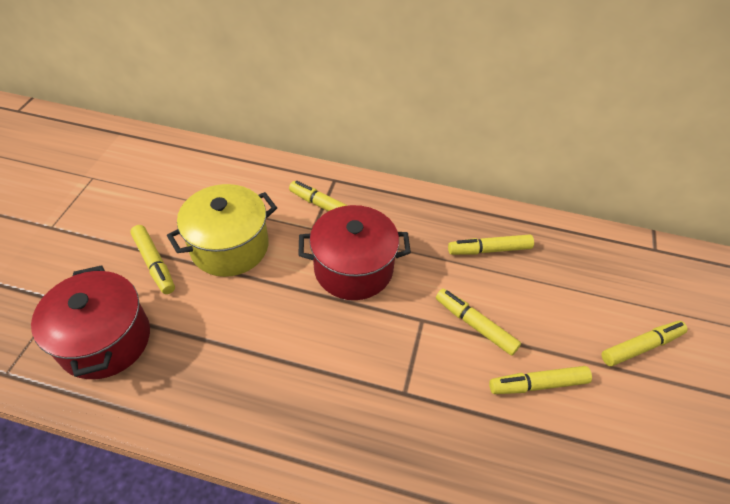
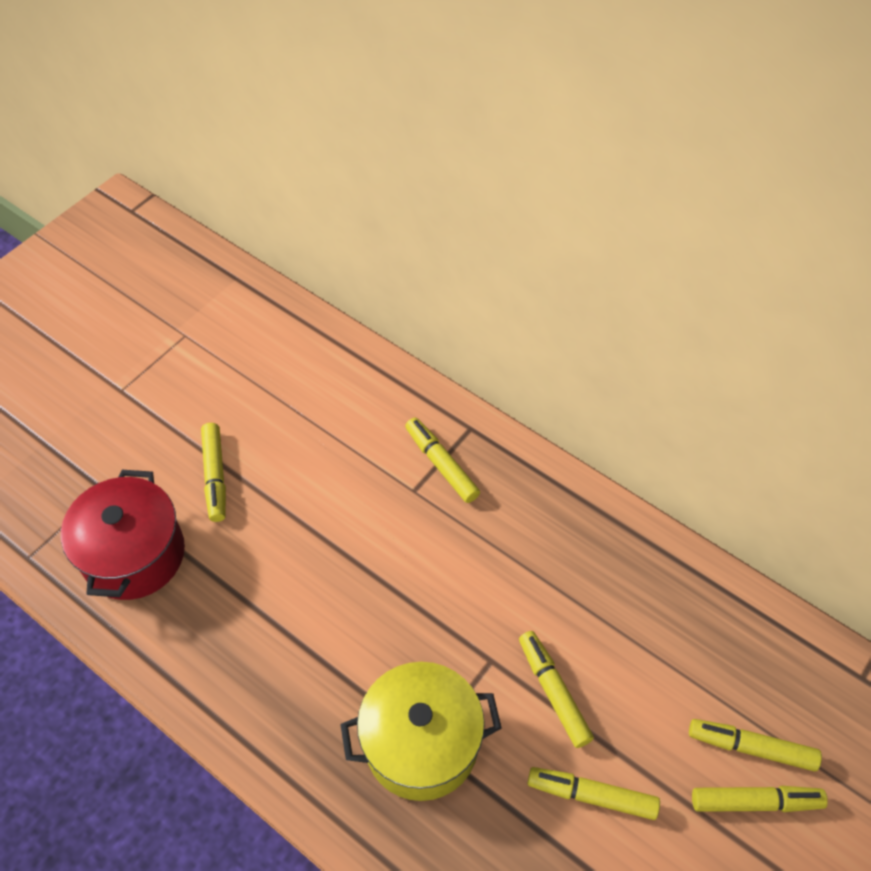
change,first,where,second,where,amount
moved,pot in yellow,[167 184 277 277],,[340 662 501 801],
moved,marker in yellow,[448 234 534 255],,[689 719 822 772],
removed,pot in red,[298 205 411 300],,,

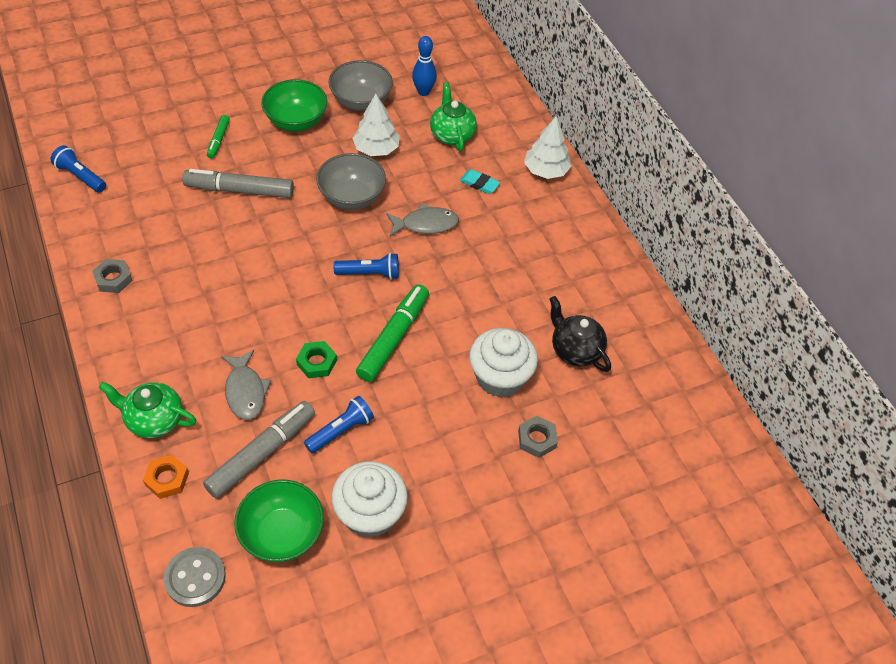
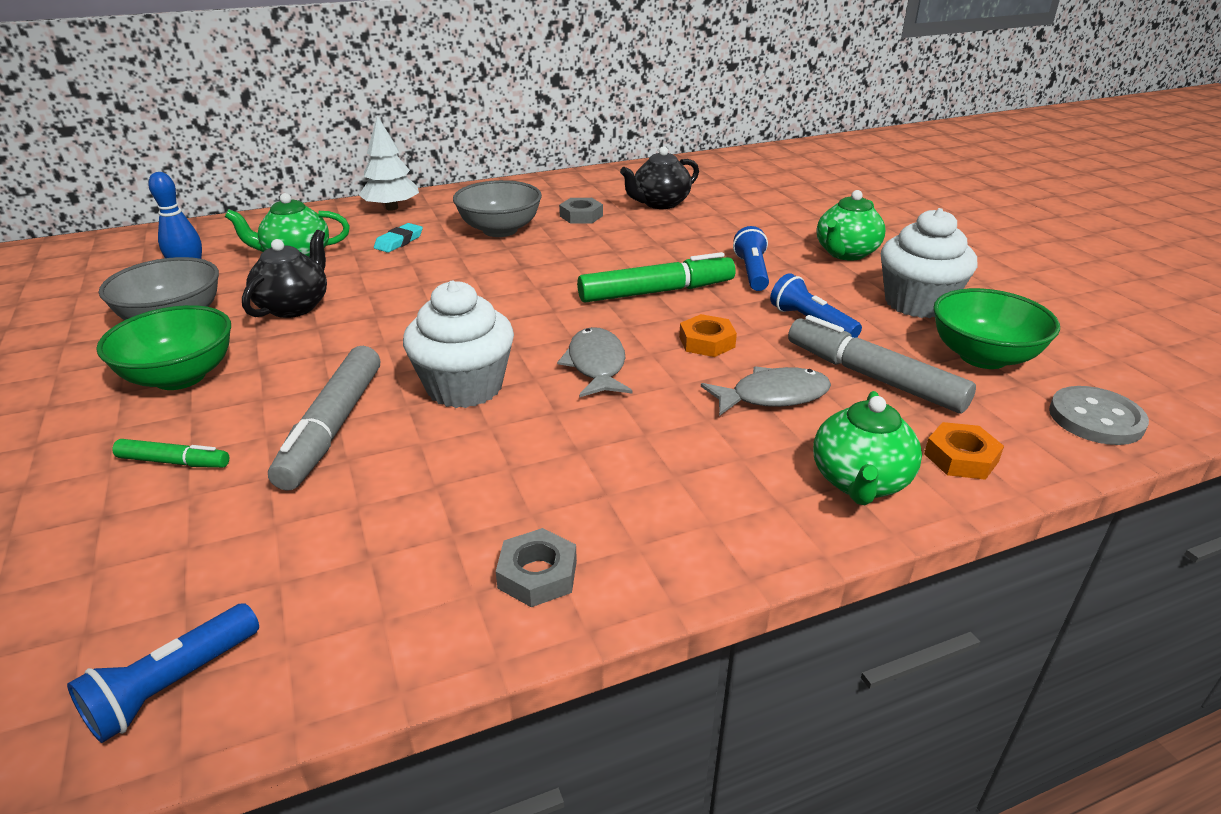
change,first,where,second,where,amount
replaced,tree in white,[352 94 400 156],teapot in black,[242 230 327 318],
moved,cupcake in white,[469 328 538 397],,[403 280 514 408],
moved,bowl in grey,[316 153 386 210],,[453 180 542 237],
moved,fish in grey,[386 204 459 236],,[557 327 632 397],
moved,nut in grey,[518 416 558 458],,[559 198 603 224],
turned,marker in green,[356 284 429 382],,[577 252 735 303],135 degrees clockwise
recoloured,nut in green,[296 341 337 378],nut in orange,[679 314 737 357],
moved,flashlight in blue,[333 253 399 280],,[733 226 769 291],
added,,,teapot in green,[816 190 885 261],

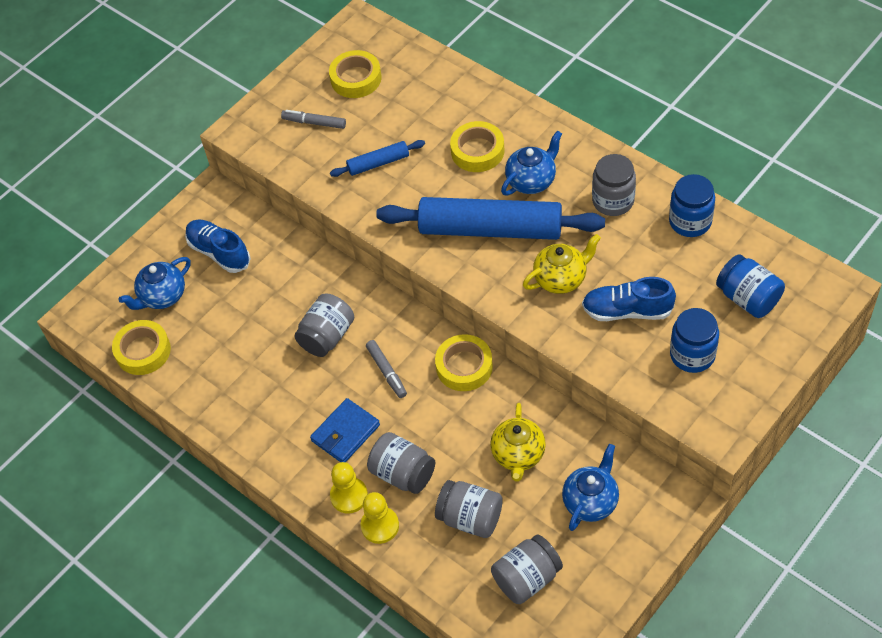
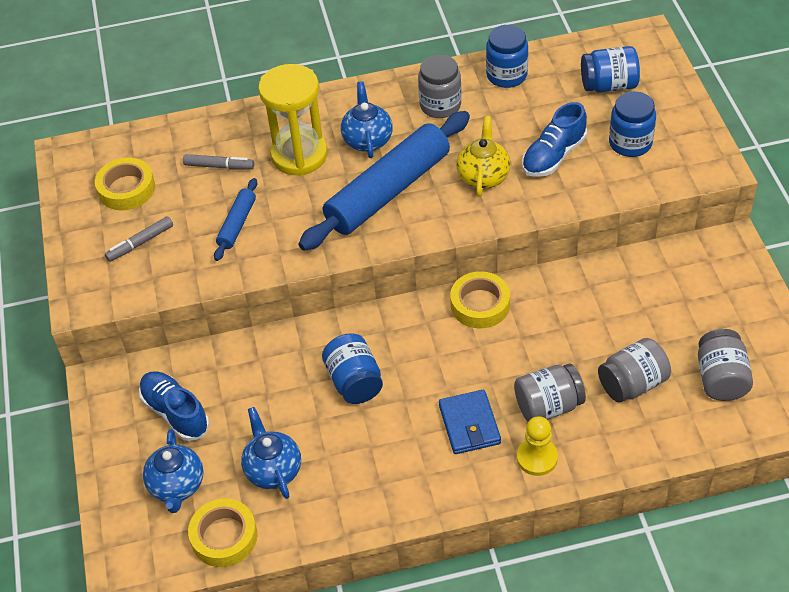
change,first,where,second,where,amount
turned,shoe in blue,[185 219 251 273],,[139 371 209 441],60 degrees clockwise
moved,marker in grey,[366 340 407 398],,[183 154 254 169],
moved,teapot in blue,[562 444 619 531],,[241 407 301 499],
replaced,tape in yellow,[450 121 505 172],hourglass in yellow,[258 64 328 176],
recoloured,jar in grey,[294 294 354 357],jar in blue,[322 333 383 404],
removed,pawn in yellow,[361 492 399 544],,,
removed,teapot in yellow,[490 403 546 481],,,

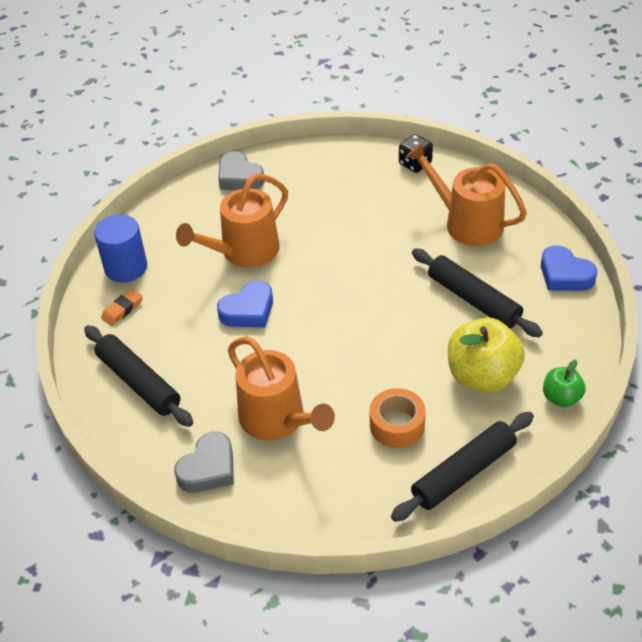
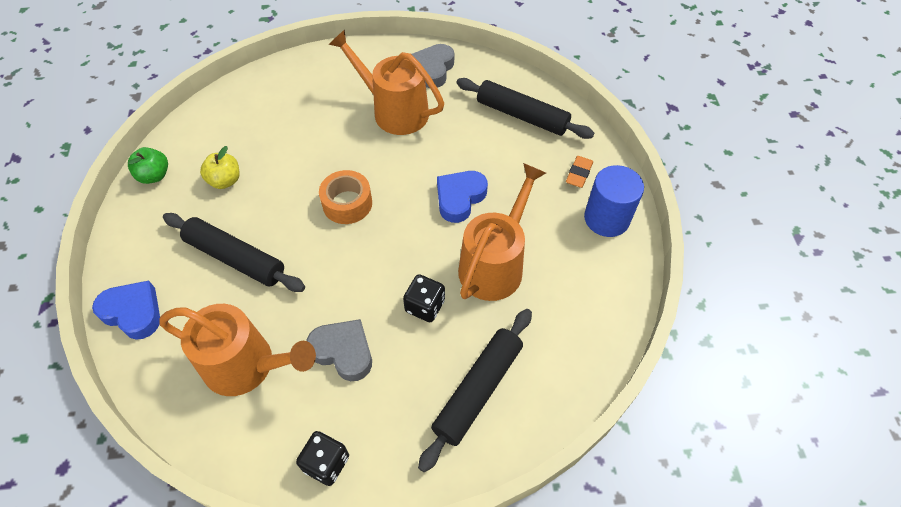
change,first,where,second,where,amount
resized,apple in yellow,[448 318 525 392],,[200 146 240 189],x0.54
moved,heart in grey,[218 151 265 190],,[307 319 372 381],
moved,tape in orange,[369 388 426 448],,[319 170 372 224],
added,,,dice in black,[403 274 445 322],
moved,rolling pin in black,[391 412 534 522],,[418 309 532 472],

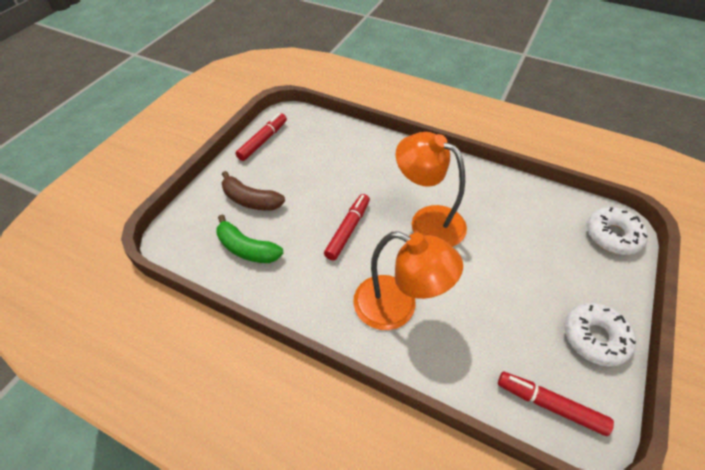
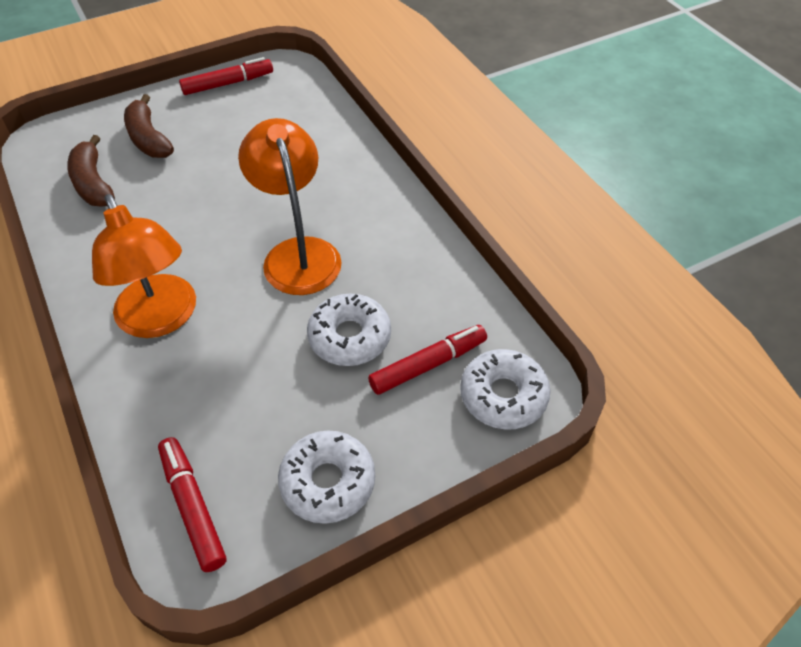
change,first,where,second,where,amount
recoloured,banana in green,[216 215 283 263],banana in brown,[67 135 115 206],
added,,,donut in white,[307 294 391 366],
moved,marker in red,[324 194 370 261],,[368 325 487 395],

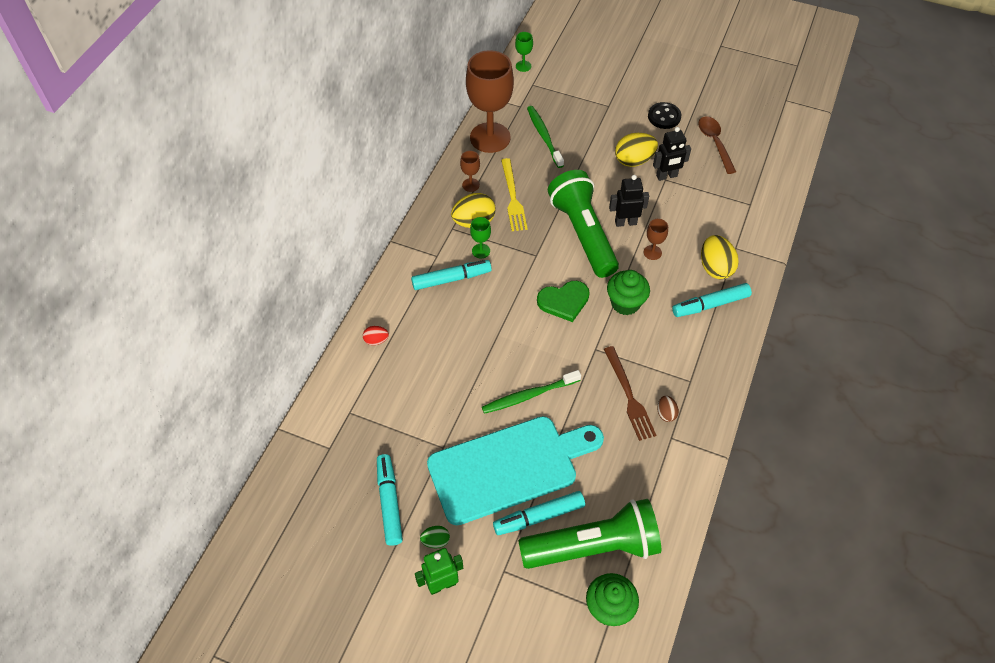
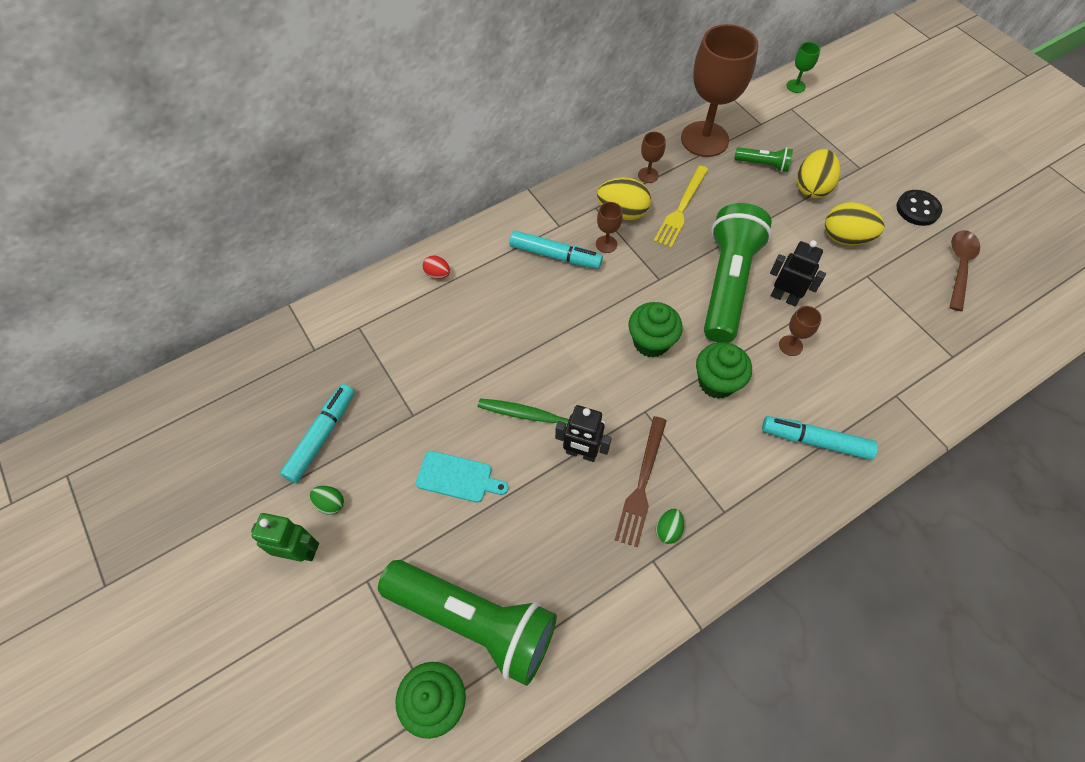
change,first,where,second,where,amount
resized,cutting board in turquoise,[427 416 604 525],,[416 451 509 503],x0.42
moved,robot in black,[653 127 691 181],,[555 405 612 462],
recoloured,goblet in green,[470 217 491 258],goblet in brown,[596 202 623 253],
replaced,heart in green,[537 281 590 322],cupcake in green,[628 302 683 358],
recoloured,egg in brown,[657 396 679 422],egg in green,[656 509 684 544],
replaced,toothbrush in green,[527 106 564 168],flashlight in green,[734 147 793 172],
moved,egg in yellow,[701 235 739 279],,[797 149 840 198],
removed,marker in turquoise,[493 491 585 535],,,

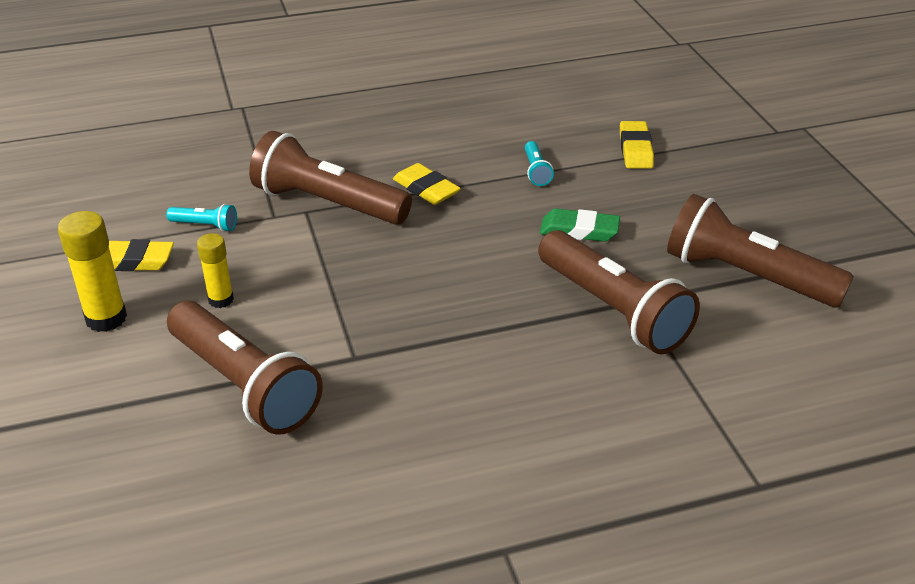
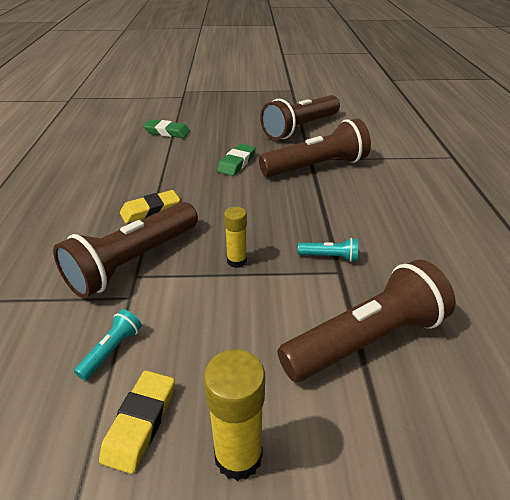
change,first,where,second,where,amount
recoloured,eraser in yellow,[620 121 654 169],eraser in green,[143 120 190 138],
moved,glue stick in yellow,[197 233 234 308],,[224 207 247 268],
moved,flashlight in turquoise,[525 141 554 186],,[298 238 358 262],

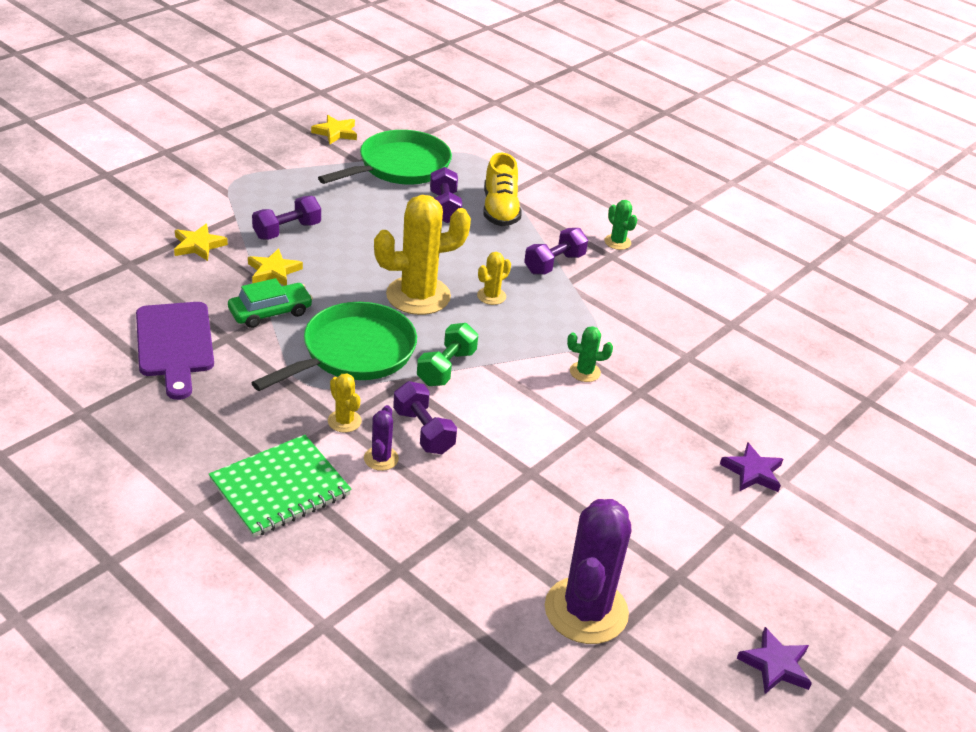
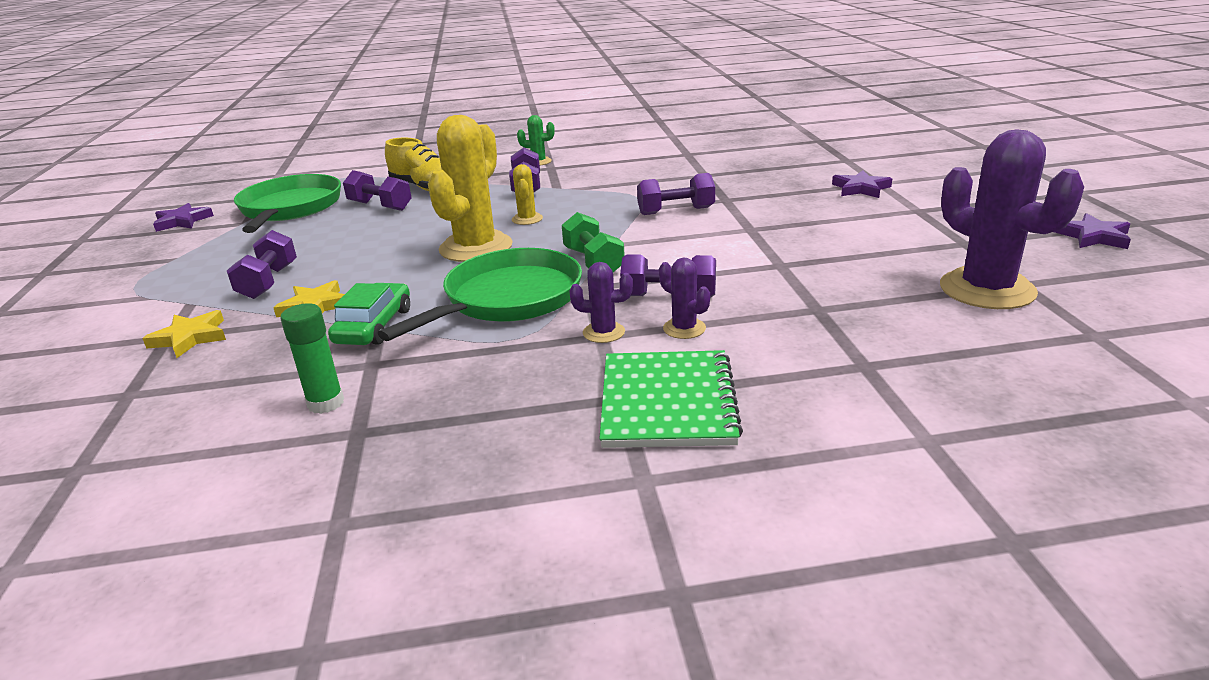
change,first,where,second,where,amount
recoloured,star in yellow,[311 115 357 145],star in purple,[153 203 214 232],
replaced,cutting board in purple,[136 302 214 400],glue stick in green,[280 303 344 414],
turned,pan in green,[252 302 417 391],,[378 248 582 341],45 degrees clockwise
recoloured,cactus in yellow,[328 373 362 433],cactus in purple,[569 262 633 343],
replaced,cactus in green,[567 326 613 382],dumbbell in purple,[637 173 715 215],

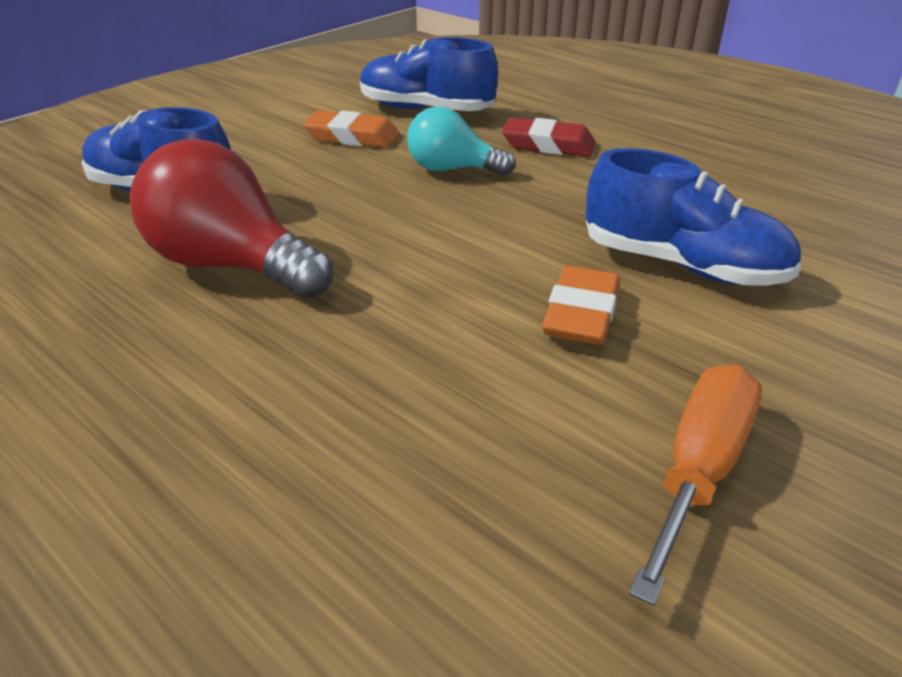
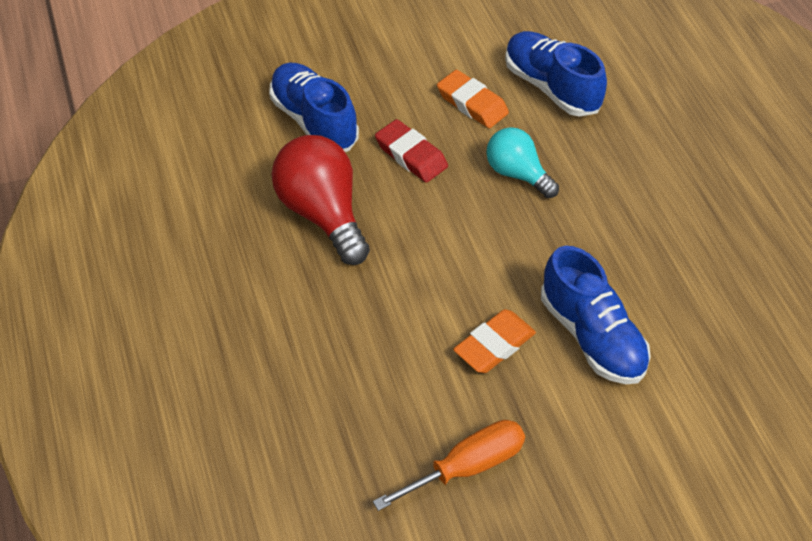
change,first,where,second,where,amount
moved,eraser in red,[502 117 596 157],,[375 119 448 183],

